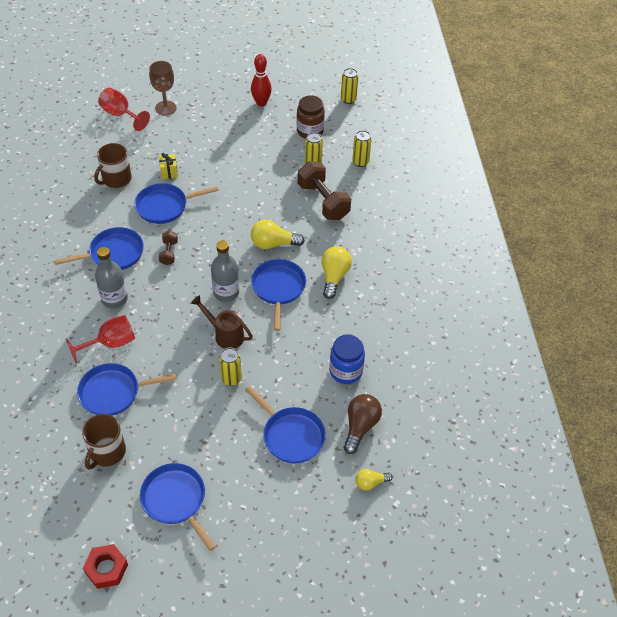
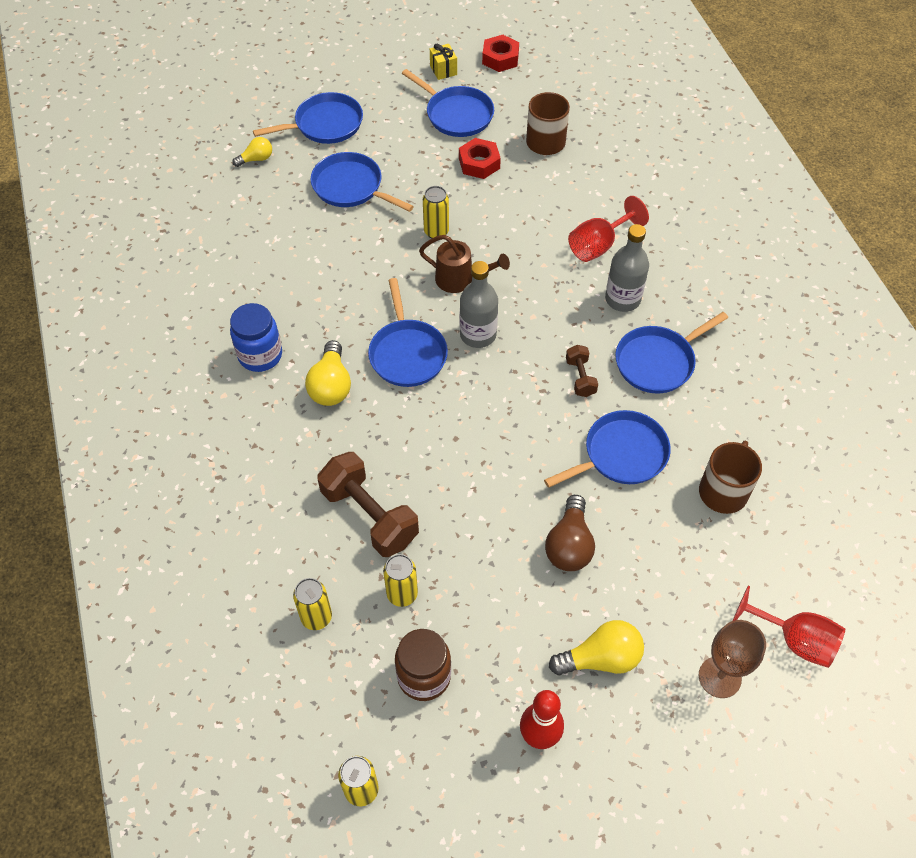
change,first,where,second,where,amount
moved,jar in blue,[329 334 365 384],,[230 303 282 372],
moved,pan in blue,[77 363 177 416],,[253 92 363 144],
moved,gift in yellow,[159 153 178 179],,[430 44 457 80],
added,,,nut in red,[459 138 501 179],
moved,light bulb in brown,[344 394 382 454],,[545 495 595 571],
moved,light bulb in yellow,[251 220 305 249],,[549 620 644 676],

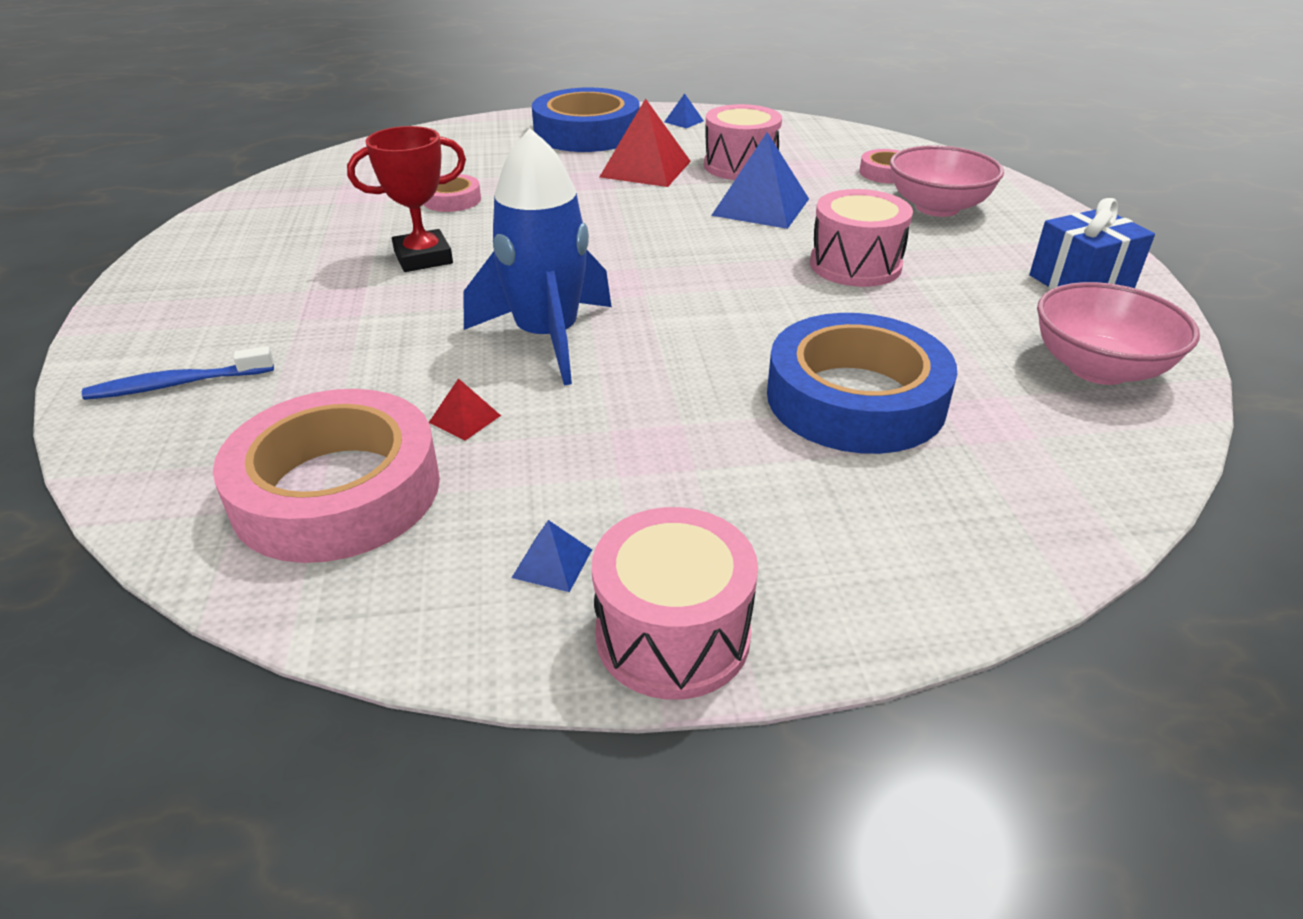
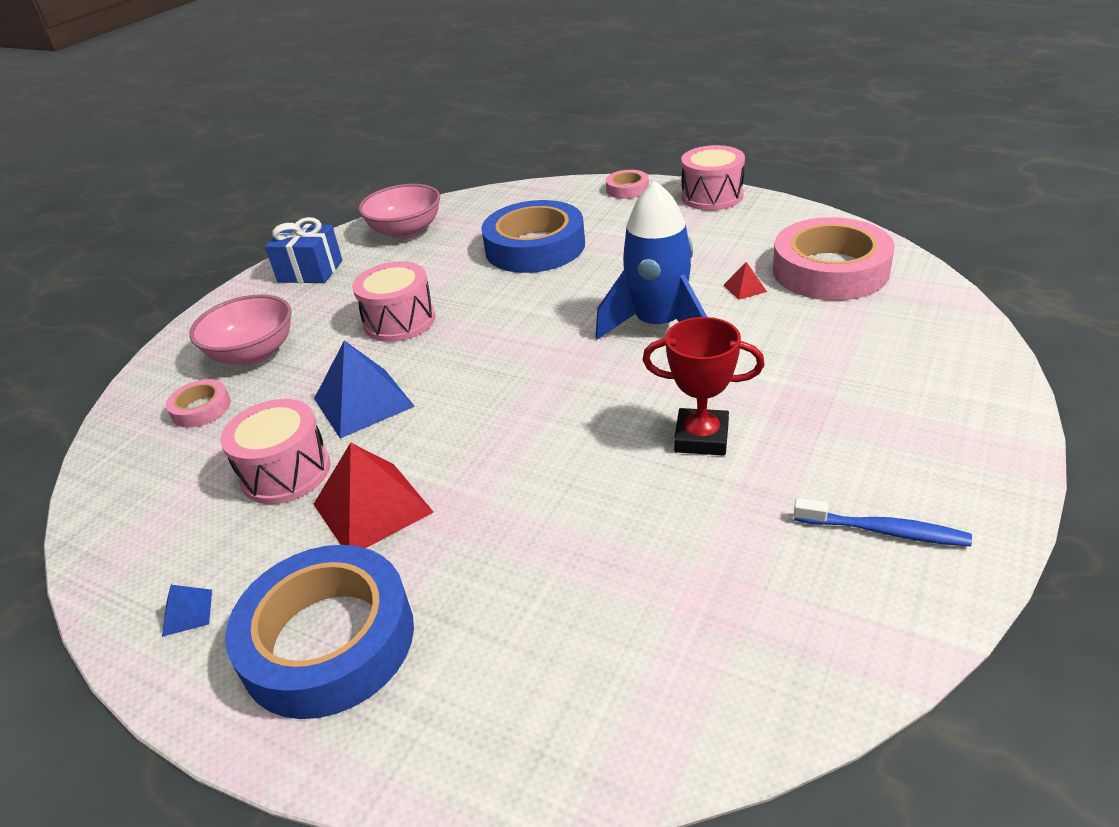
change,first,where,second,where,amount
moved,tape in pink,[423 174 481 212],,[606 170 649 199],
moved,toothbrush in blue,[82 346 274 400],,[794 498 972 546],
removed,pyramid in blue,[512 520 592 592],,,

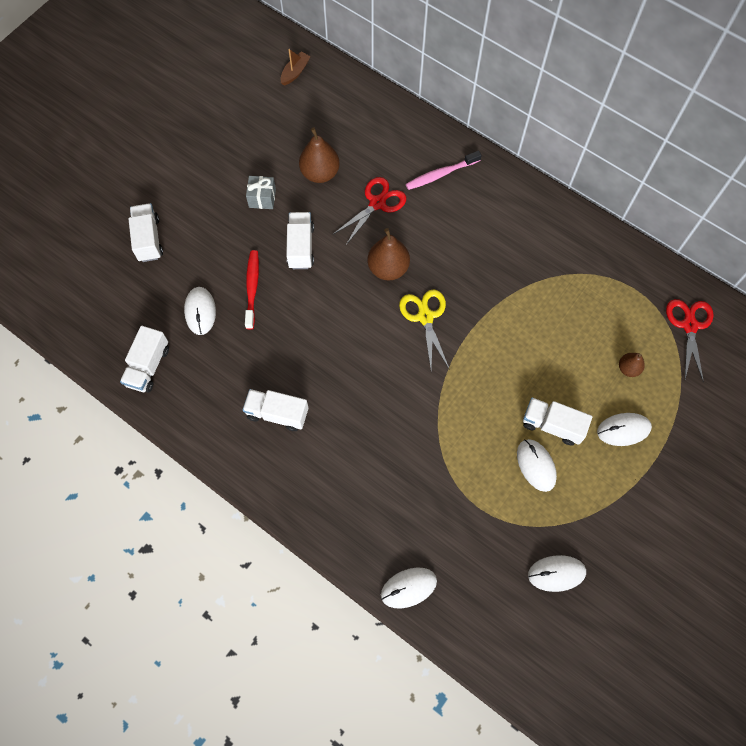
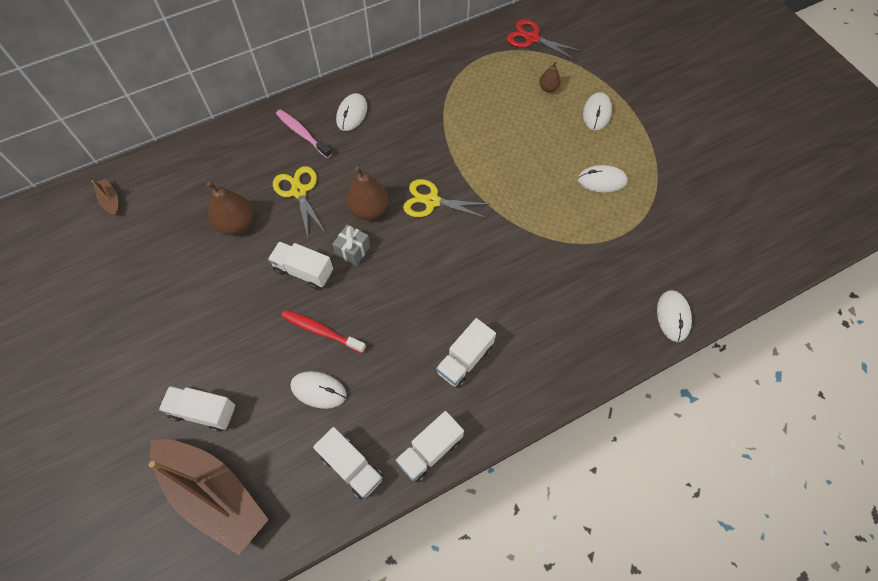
change,first,where,second,where,amount
added,,,boat in brown,[149 439 269 555],
recoloured,scissors in red,[332 177 406 245],scissors in yellow,[273 166 325 237],
turned,toothbrush in pink,[406 151 482 190],,[276 109 332 158],135 degrees clockwise
moved,gift in grey,[246 176 276 209],,[332 225 370 266],
moved,mouse in white,[528 555 586 592],,[336 93 367 131],
moved,truck in white,[523 397 593 445],,[395 411 464 483],

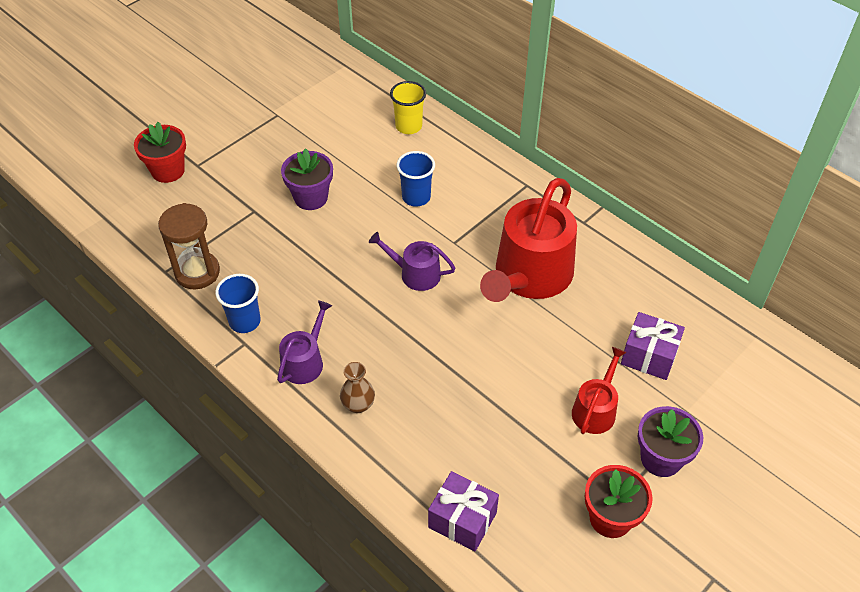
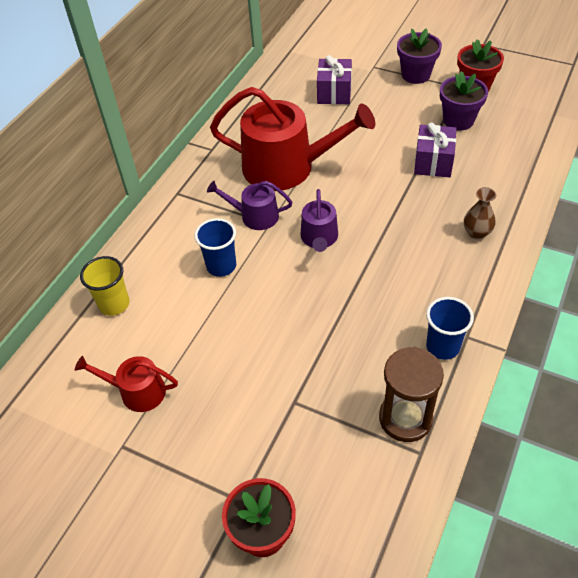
change,first,where,second,where,amount
moved,watering can in red,[572 347 627 434],,[75 356 178 412],
moved,watering can in purple,[277 300 332 384],,[207 181 292 230],
moved,gift in purple,[428 471 499 551],,[414 123 456 177],
moved,flower pot in purple,[281 148 333 210],,[440 71 488 131],

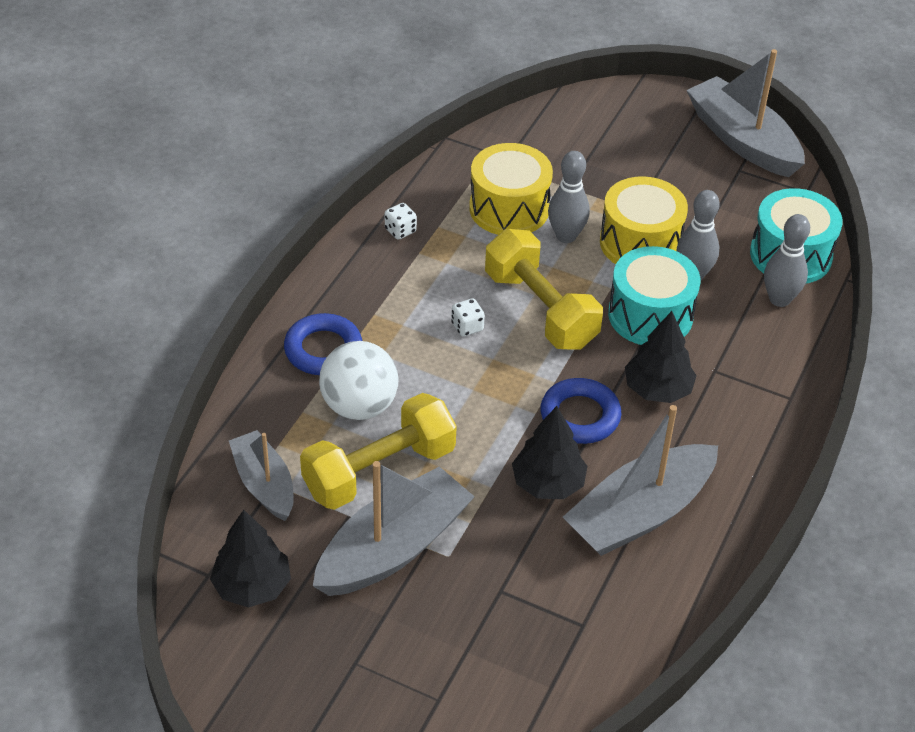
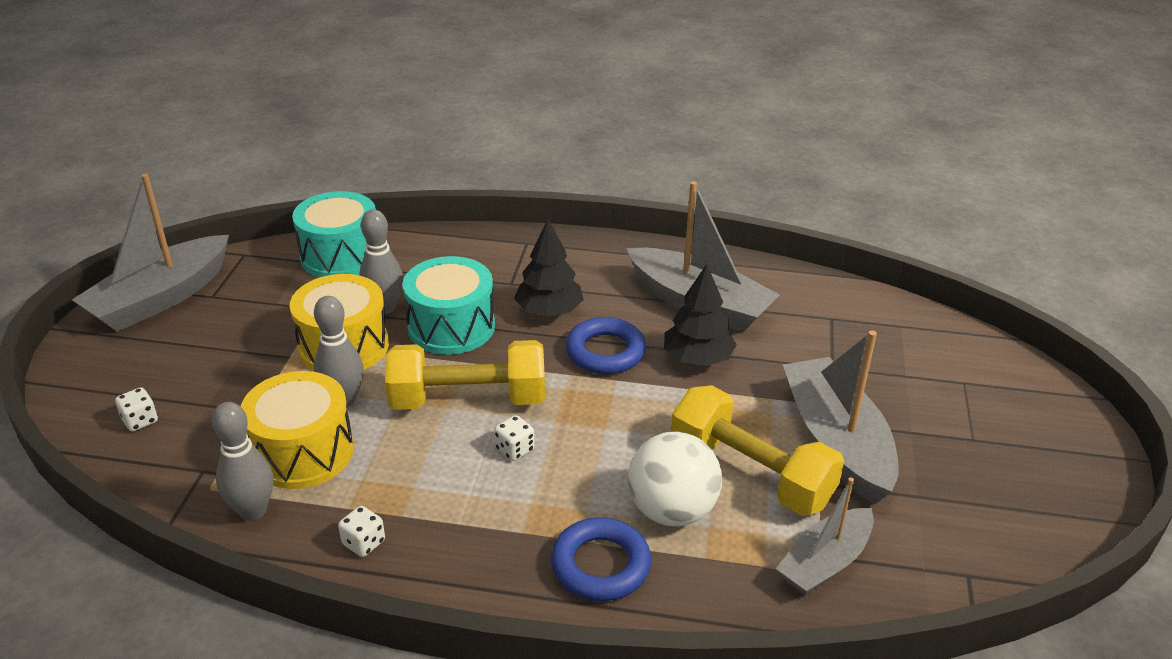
change,first,where,second,where,amount
added,,,dice in white,[115 387 158 431],
moved,bowling pin in grey,[764 214 810 307],,[212 402 273 521],
turned,dumbbell in yellow,[485 229 603 350],,[385 340 545 410],45 degrees clockwise
turned,boat in grey,[313 461 475 596],,[783 330 899 504],45 degrees clockwise
removed,tree in black,[210 510 291 608],,,

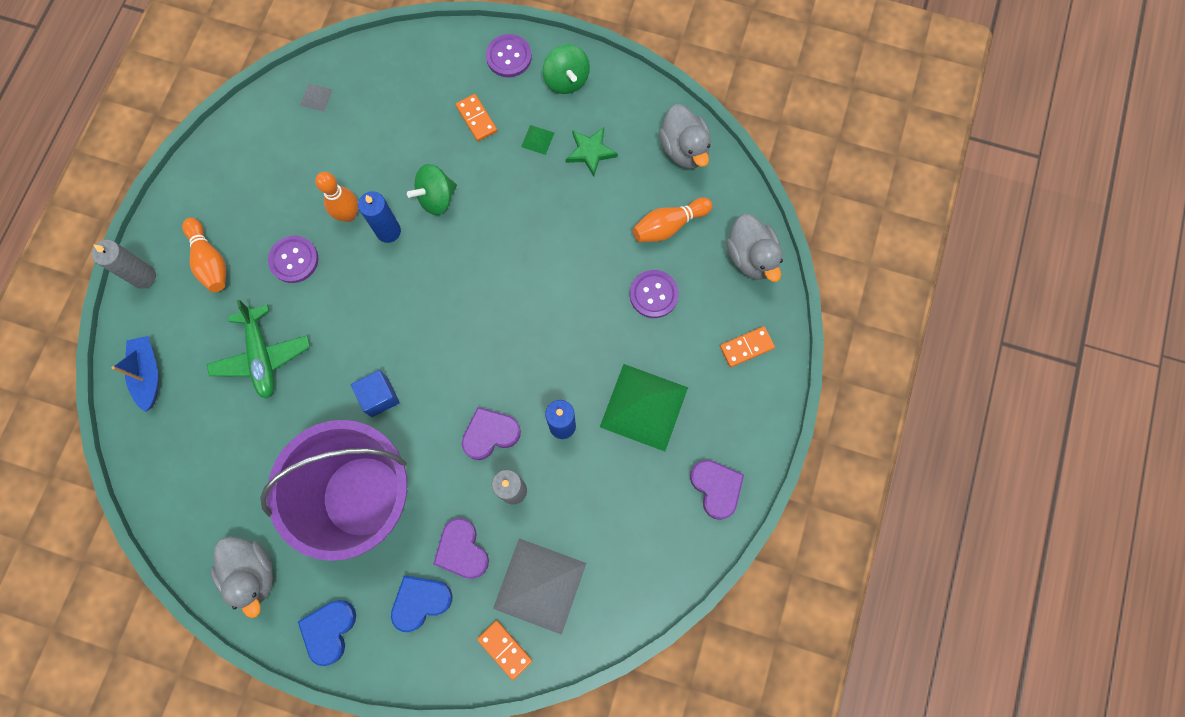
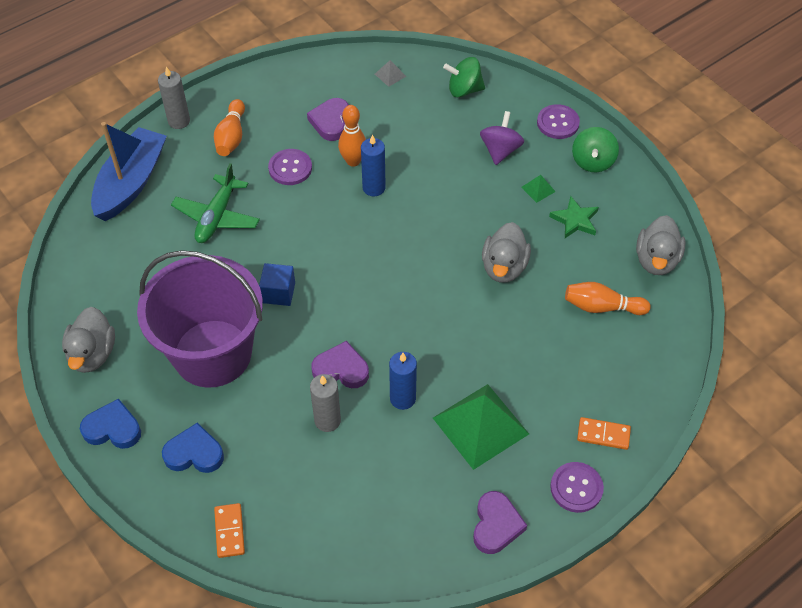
change,first,where,second,where,amount
turned,heart in blue,[298 600 356 666],,[80 398 141 449],45 degrees clockwise
resized,boat in blue,[112 336 159 412],,[91 122 167 221],x1.73
moved,heart in purple,[433 518 489 579],,[307 98 349 141],
moved,spinning top in green,[407 164 457 215],,[443 57 485 98],
replaced,domino in orange,[456 94 497 141],spinning top in purple,[480 111 524 165],
moved,duck in grey,[726 214 783 282],,[482 222 531 283],
moved,button in purple,[630 270 679 318],,[550 462 604 513],
removed,pyramid in grey,[493 538 587 635],,,

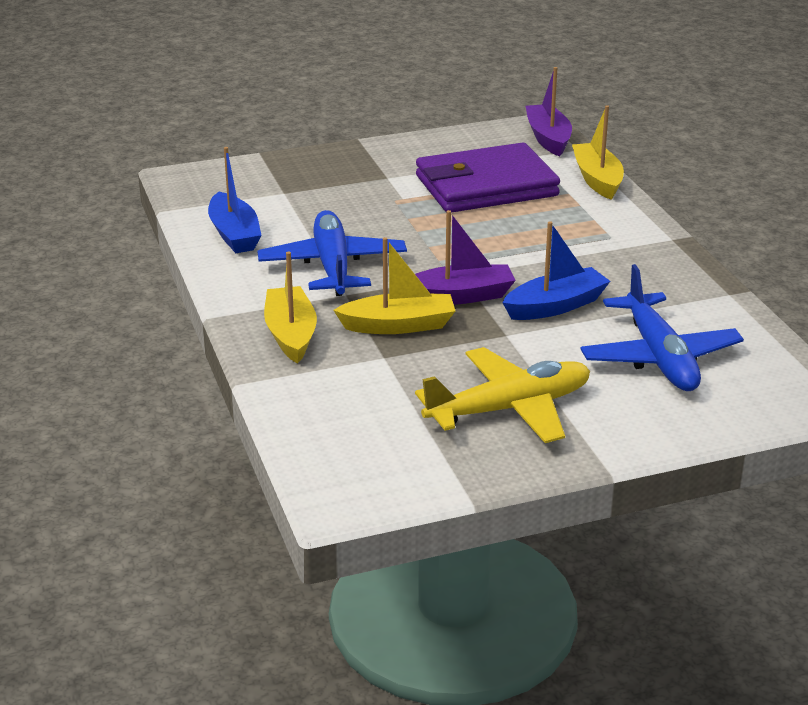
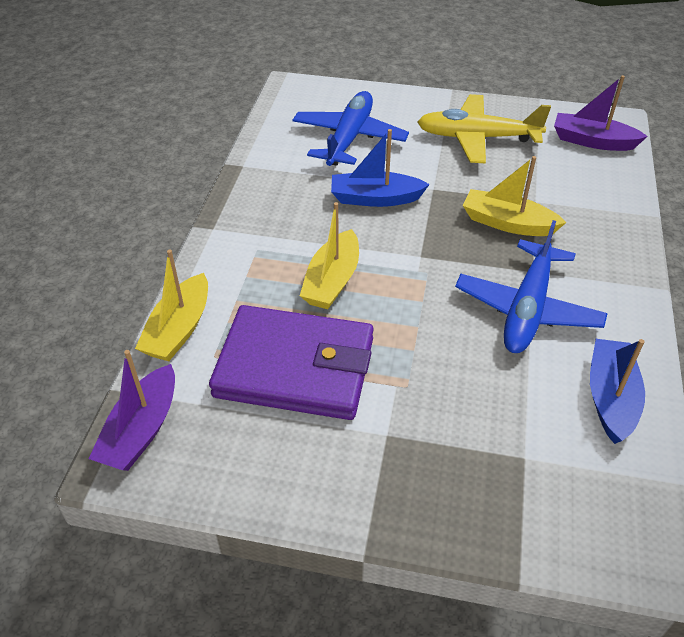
change,first,where,second,where,amount
moved,boat in yellow,[264 252 317 364],,[300 202 359 309],
moved,boat in purple,[415 210 516 305],,[554 75 648 151],

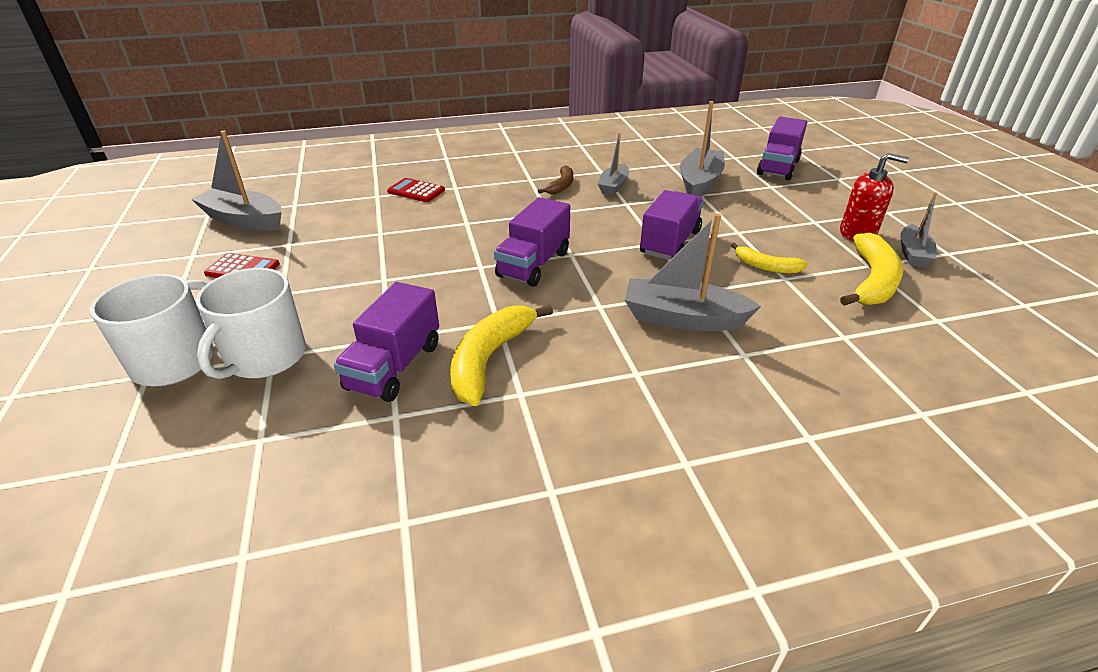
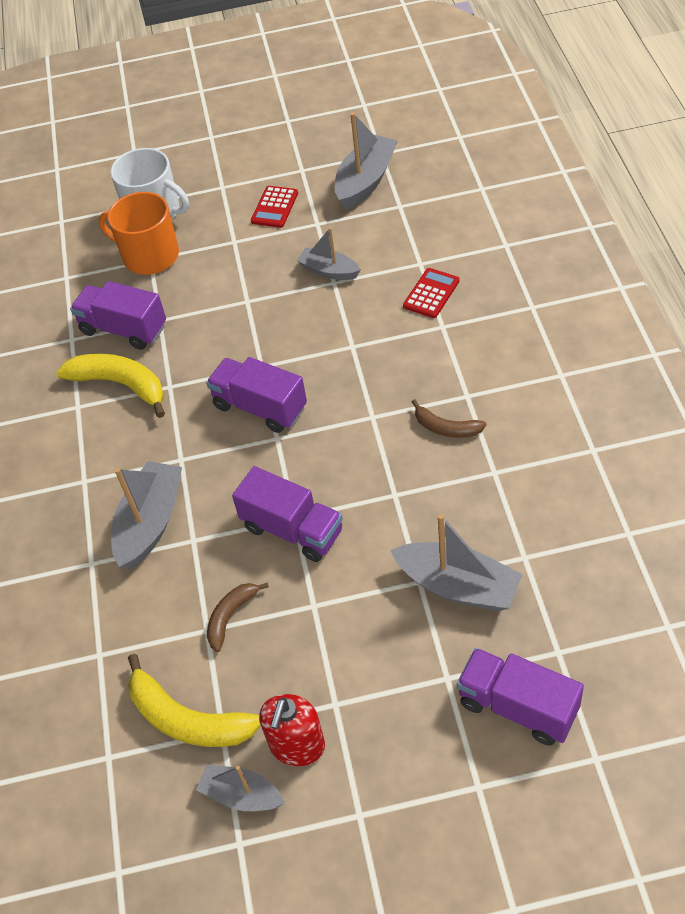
change,first,where,second,where,amount
recoloured,mug in white,[196 268 306 379],mug in orange,[98 192 179 275],
recoloured,banana in yellow,[731 243 808 273],banana in brown,[207 582 269 652],
moved,boat in grey,[598 133 629 196],,[297 227 360 280],

